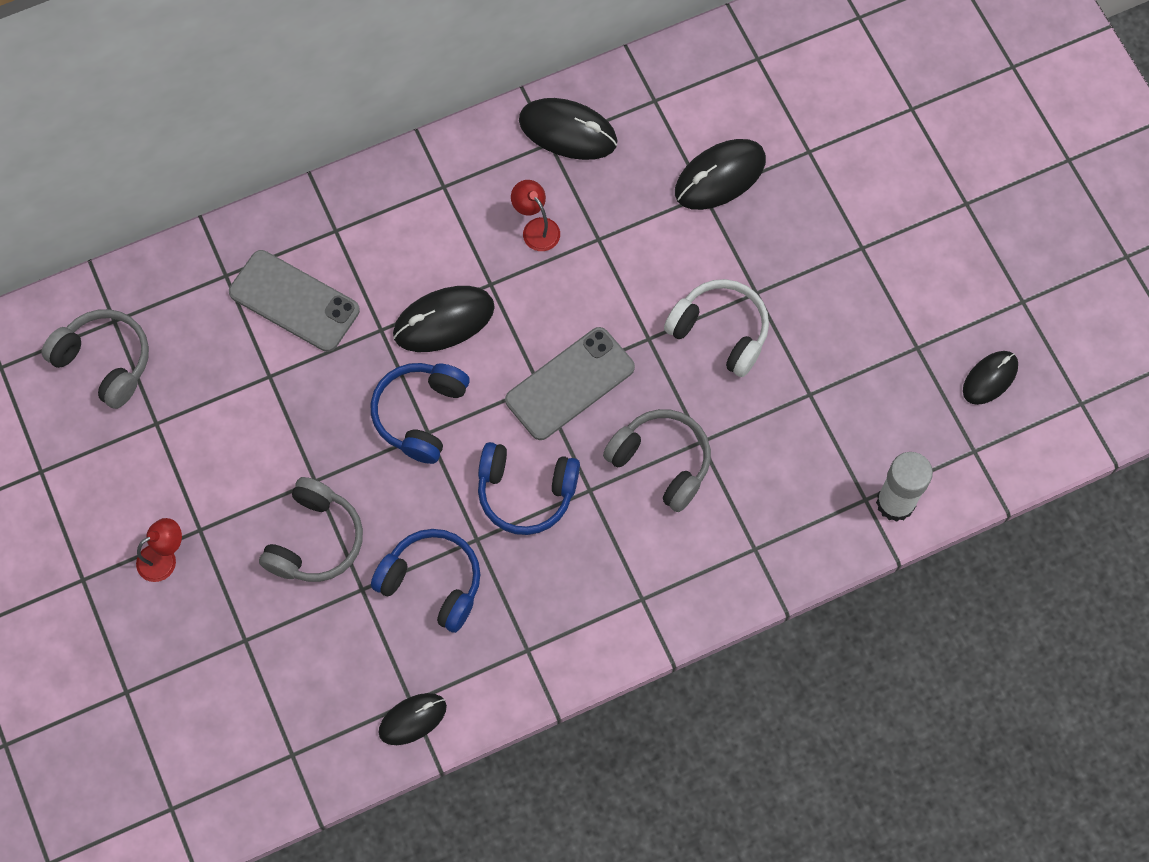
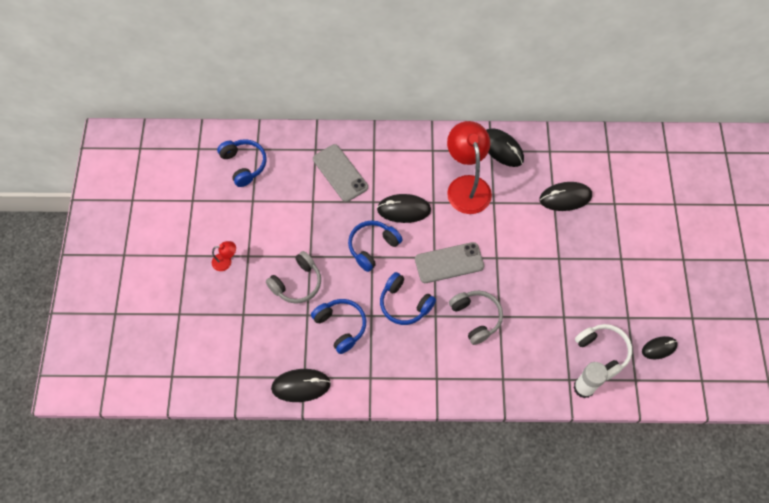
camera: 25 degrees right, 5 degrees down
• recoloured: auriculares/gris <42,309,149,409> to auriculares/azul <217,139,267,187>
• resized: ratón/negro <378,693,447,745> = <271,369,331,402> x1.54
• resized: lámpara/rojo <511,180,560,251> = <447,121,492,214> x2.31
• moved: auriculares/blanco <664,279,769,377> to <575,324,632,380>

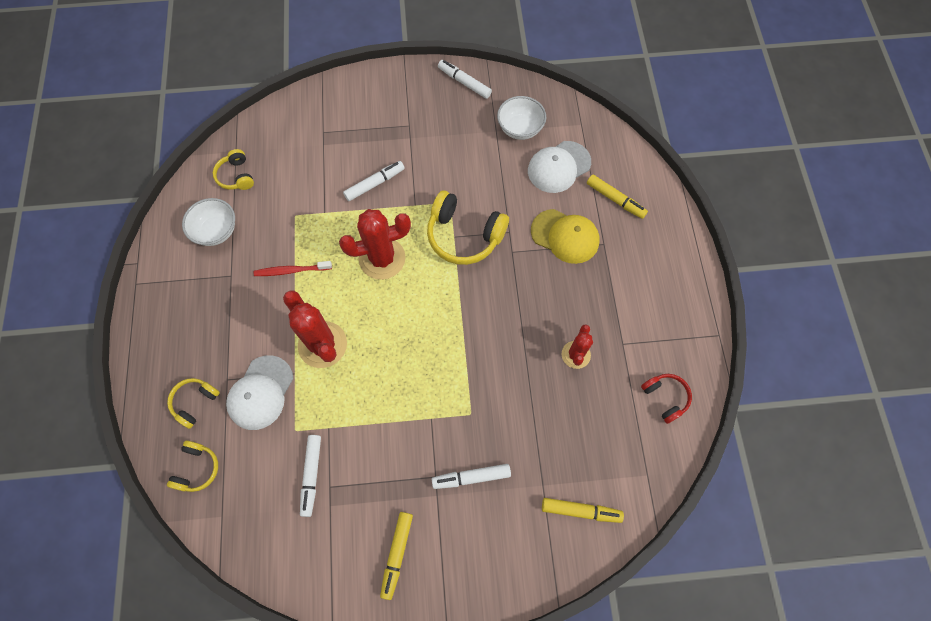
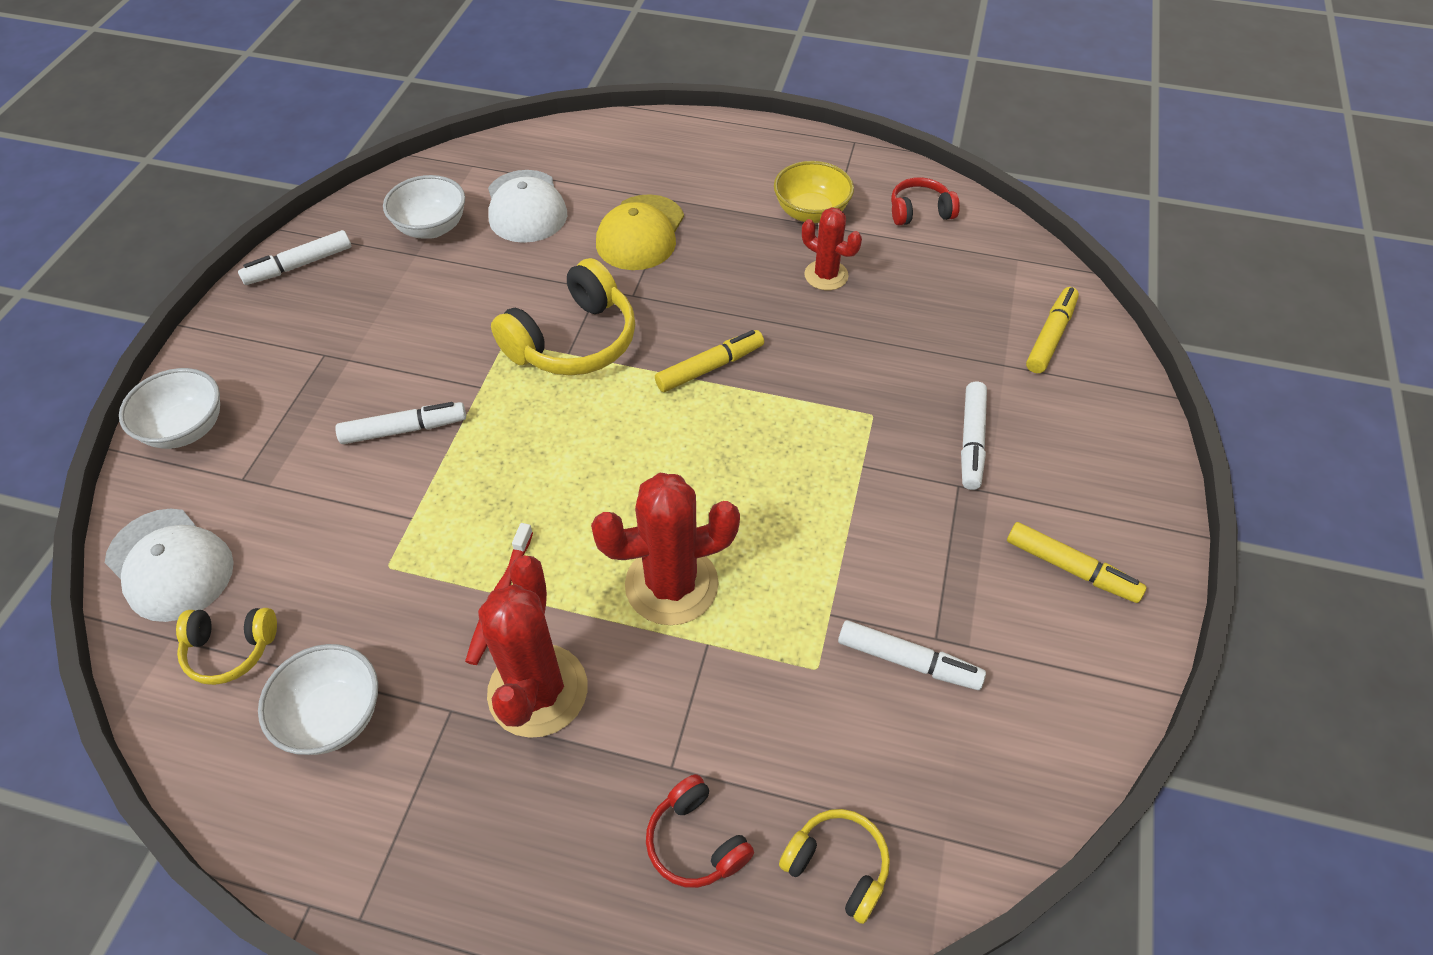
camera: 70 degrees left, 15 degrees down
• recoloured: auriculares/amarillo <167,378,220,429> to auriculares/rojo <646,774,754,888>
• moved: gorra/blanco <226,355,293,430> to <105,508,234,622>
• moved: cactus/rojo <339,209,411,280> to <478,556,587,738>
• turned: rotulador/blanco <343,161,405,201> = <335,402,466,444> 90 degrees clockwise
• turned: gorra/amarillo <531,209,599,264> = <596,194,684,270> 150 degrees clockwise
• moved: rotulador/amarillo <587,174,648,219> to <655,330,764,392>
• added: cuenco/blanco <119,368,220,449>
• added: cuenco/amarillo <774,161,854,223>

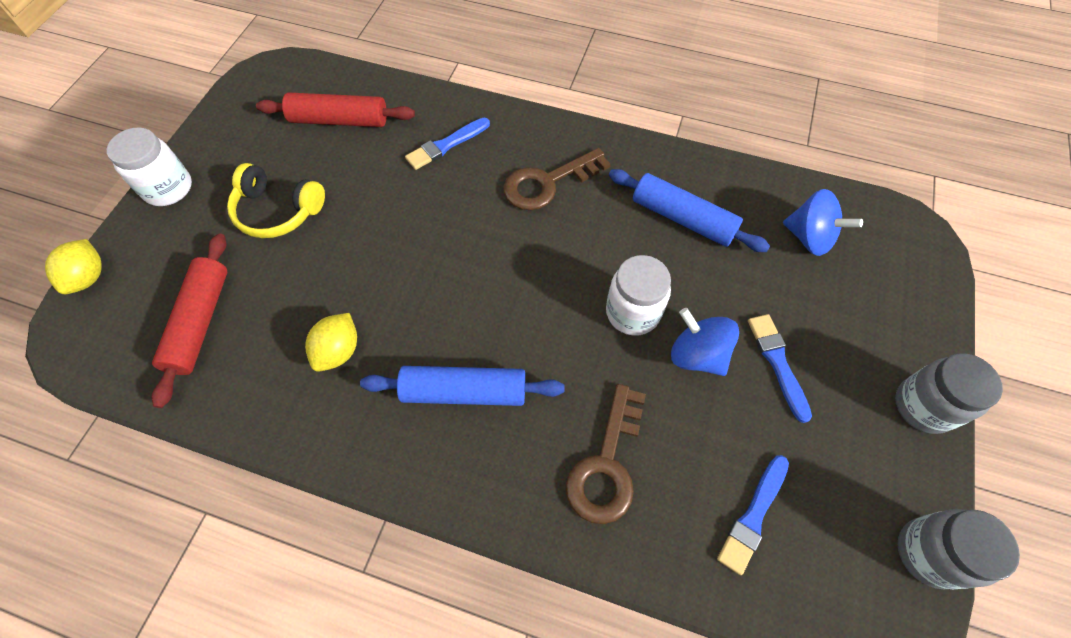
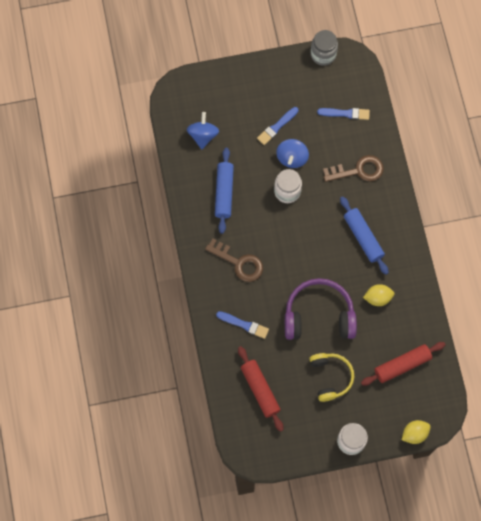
camera: 120 degrees left, 10 degrees up
• removed: tarro/gris <895,353,1003,434>
• added: auriculares/morado <285,278,357,340>

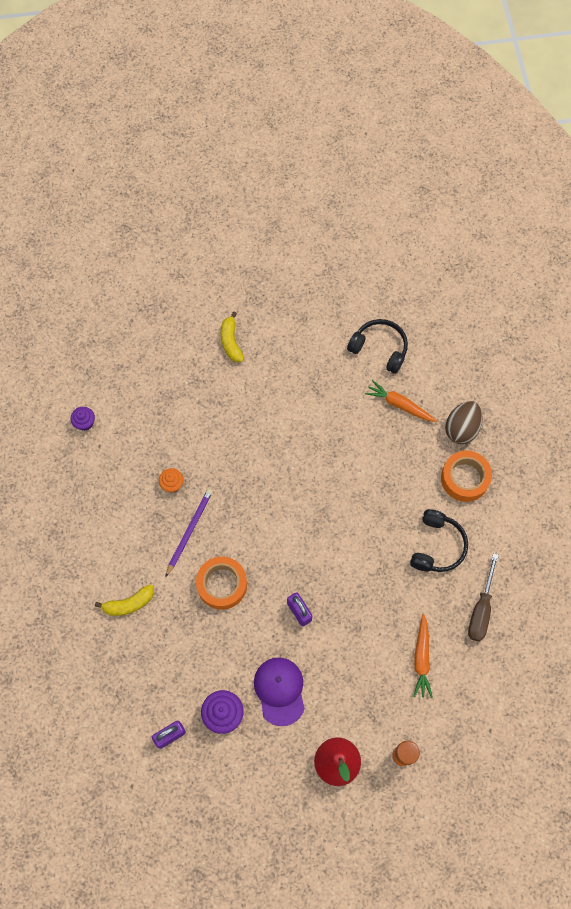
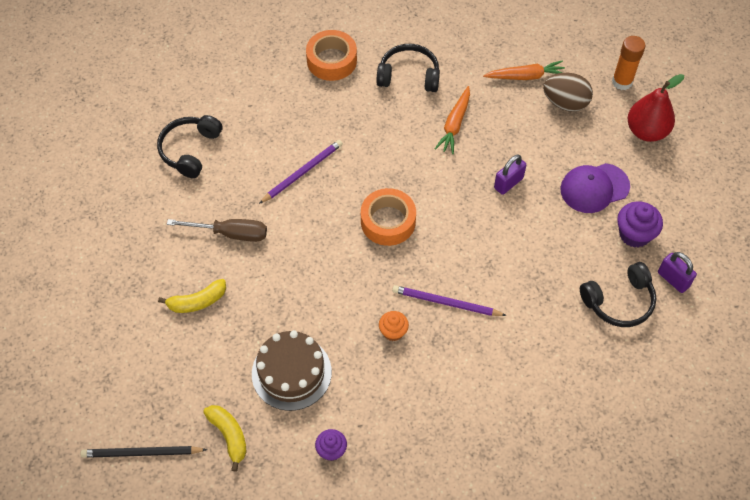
camera: 100 degrees left, 10 degrees down
• moved: plátano/amarillo <95,585,154,616> to <203,405,247,472>
• moved: cinta adhesiva/naranja <196,556,247,610> to <361,188,416,246>
• moved: zanahoria/naranja <365,380,437,422> to <435,86,470,154>
• moved: huevo/marrón <445,401,483,444> to <543,73,593,112>
• moved: destornillador/marrón <468,553,499,642> to <167,219,267,242>
• added: lápiz/negro <81,446,207,458>
• added: tarta/marrón <252,330,332,411>
• added: lápiz/morado <259,140,343,204>
• added: auriculares/negro <580,262,656,327>

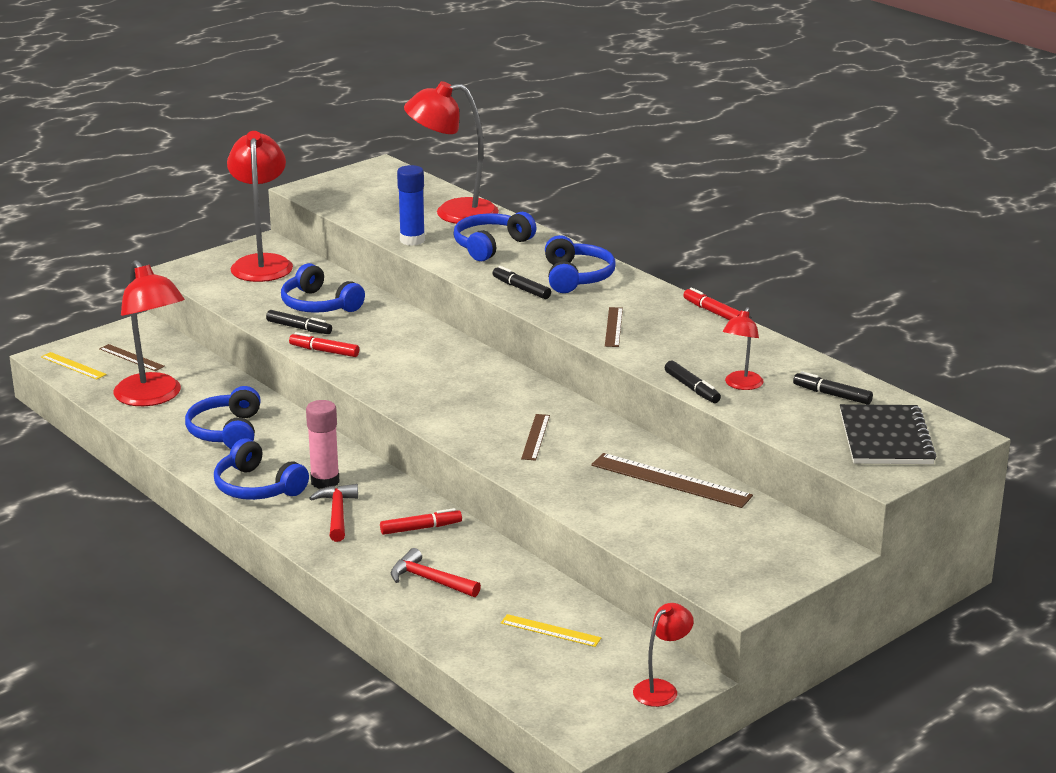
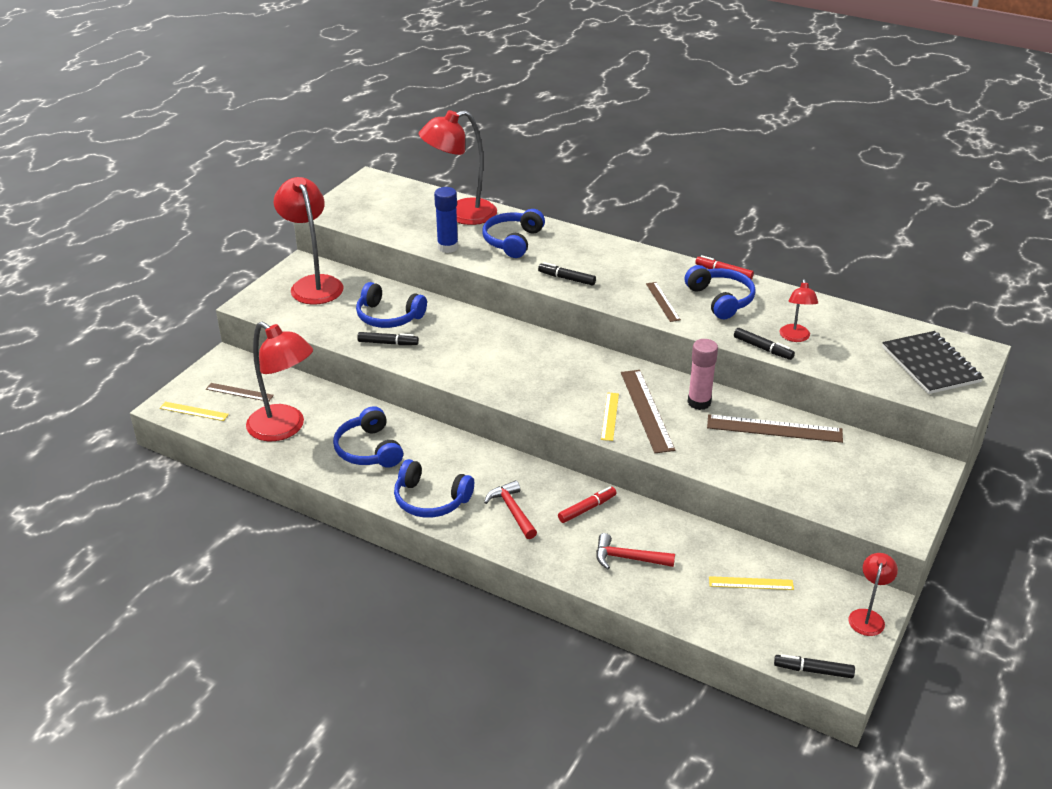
camera: 20 degrees left, 10 degrees up
• removed: rotulador/rojo <289,332,359,357>
• moved: barra de pegamento/rosa <306,400,340,489> to <688,339,718,410>
• resized: regla/marrón <521,414,550,461> = <621,370,675,453> x1.74
• moved: auriculares/azul <545,235,616,293> to <685,265,756,319>
• moved: rotulador/negro <793,371,873,405> to <774,654,855,678>
• added: regla/amarillo <601,392,619,441>

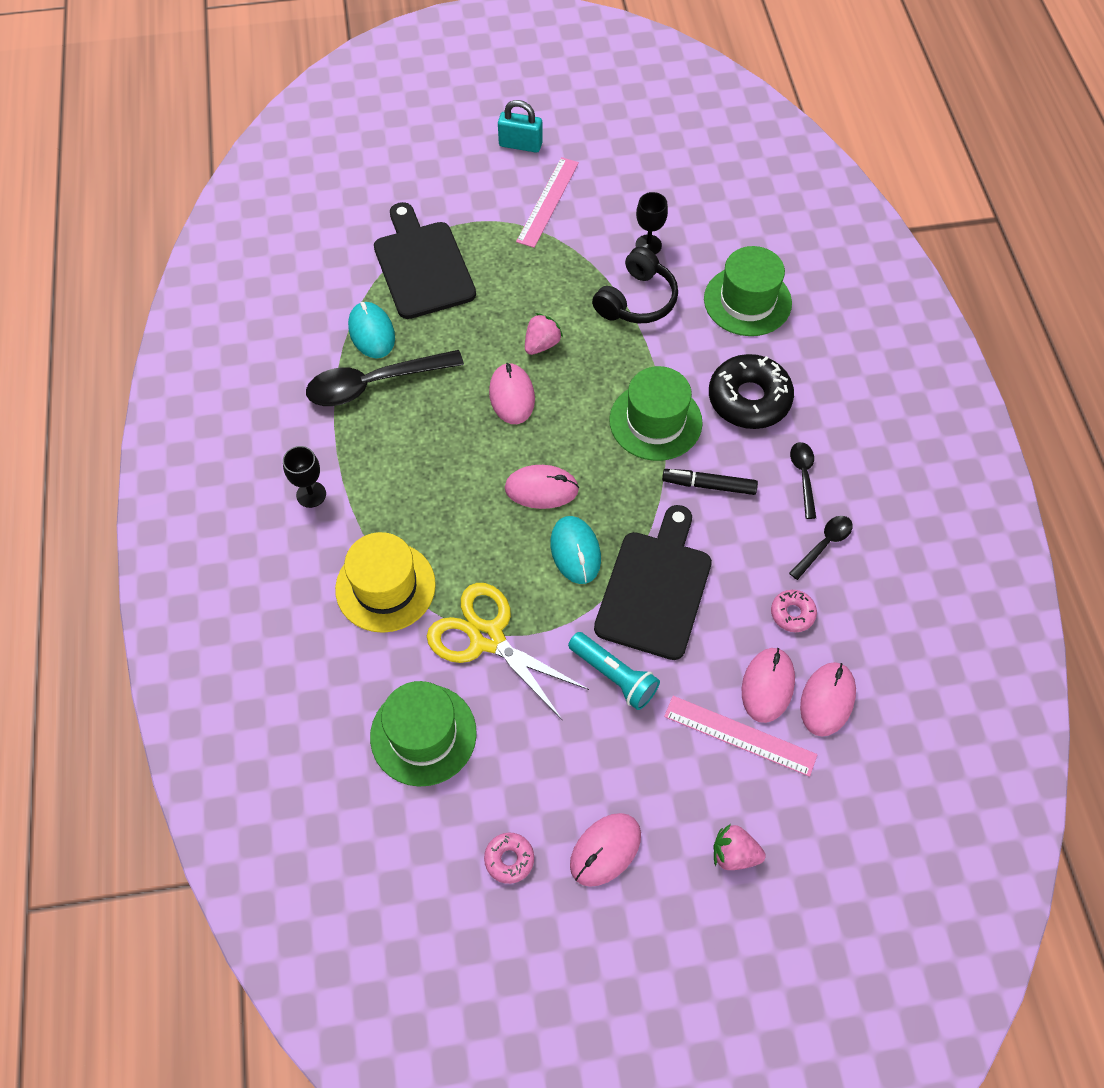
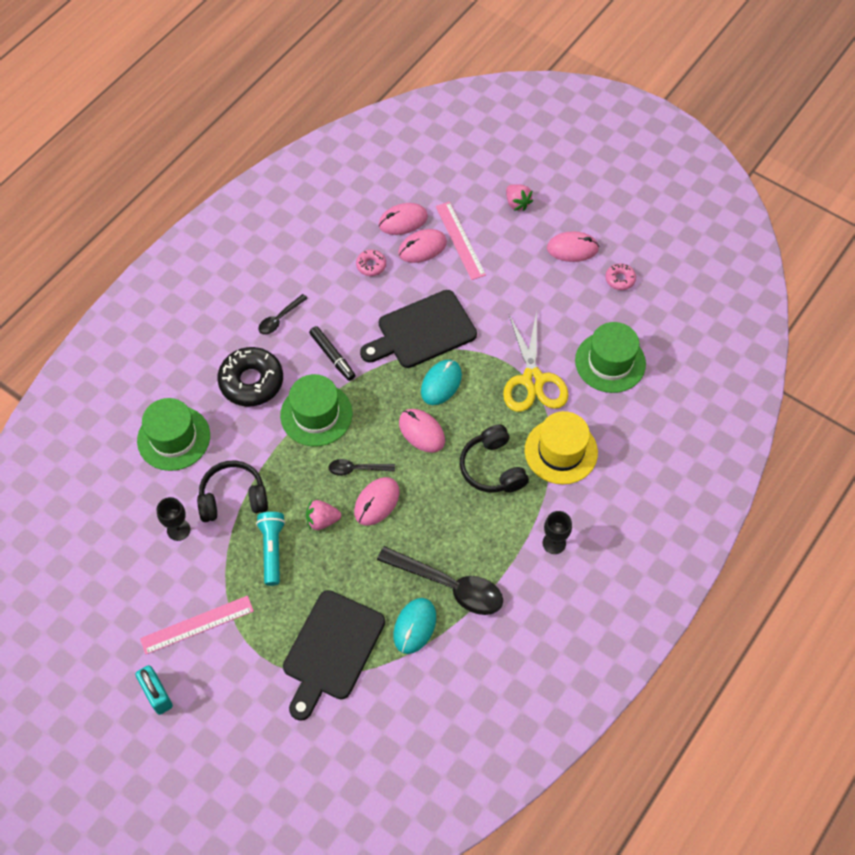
camera: 135 degrees left, 0 degrees up
• moved: lámpara de mano/turquesa <568,632,660,710> to <256,512,285,586>
• moved: cuchara/negro <789,516,853,580> to <328,459,395,476>
• added: auriculares/negro <460,424,529,493>

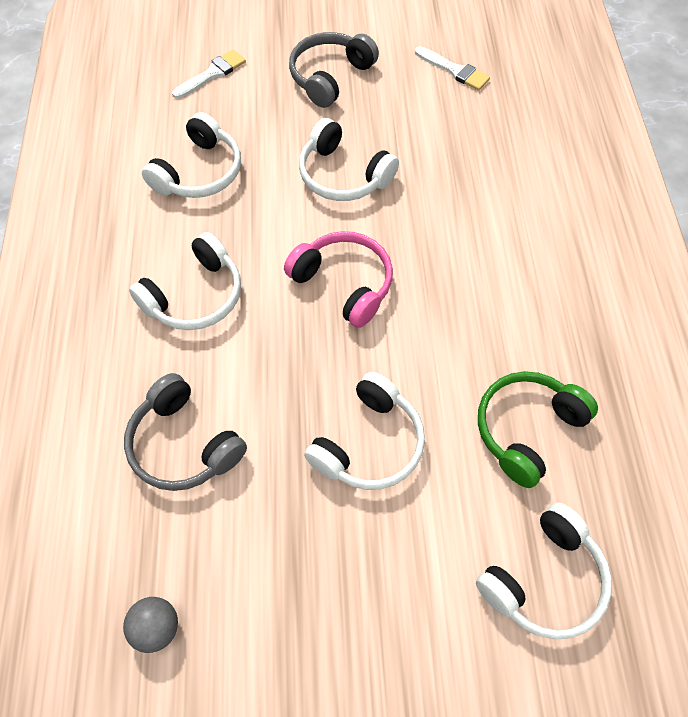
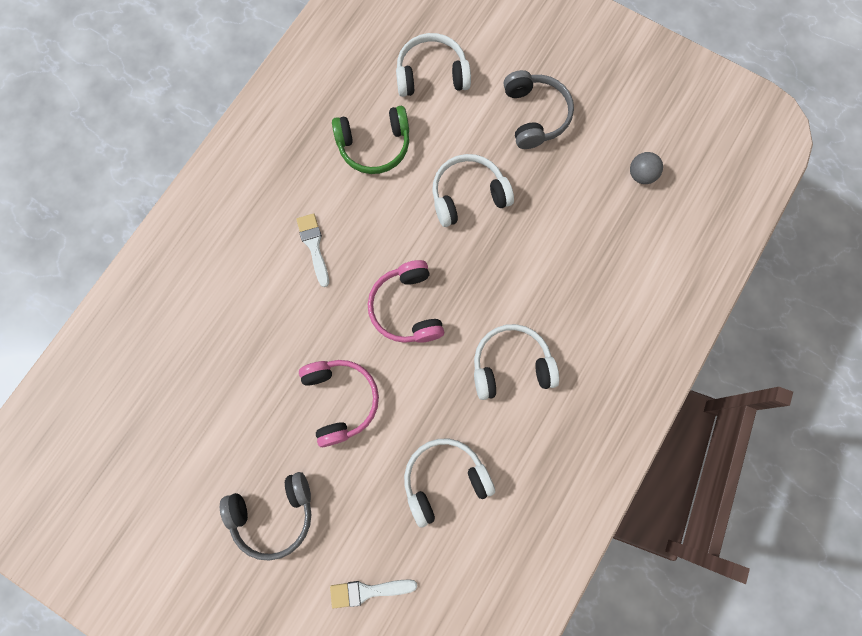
camera: 145 degrees left, 15 degrees up
• moved: auriculares/gris <124,373,247,491> to <504,70,574,149>
• recoloured: auriculares/blanco <299,118,399,201> to auriculares/rosa <299,360,379,447>
• moved: pincel/blanco <415,46,490,91> to <296,213,329,287>

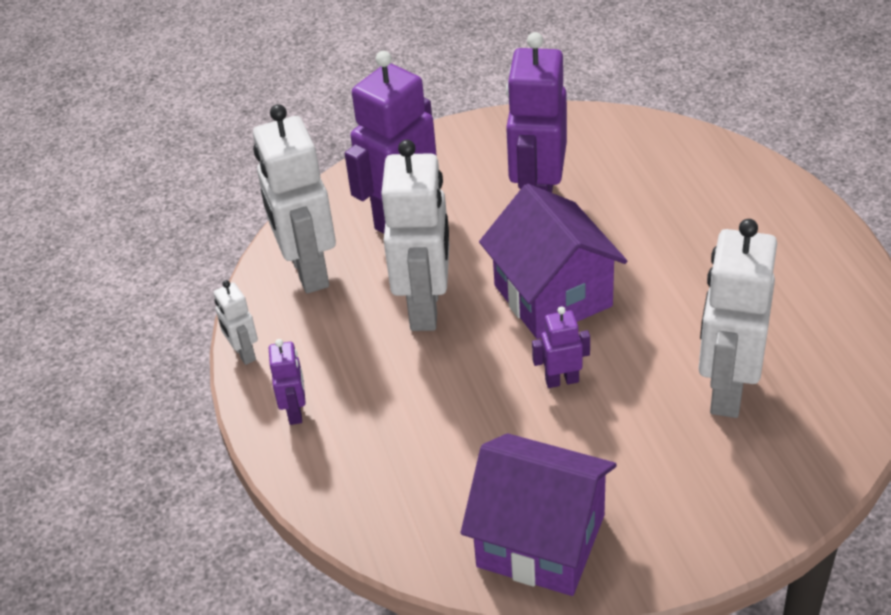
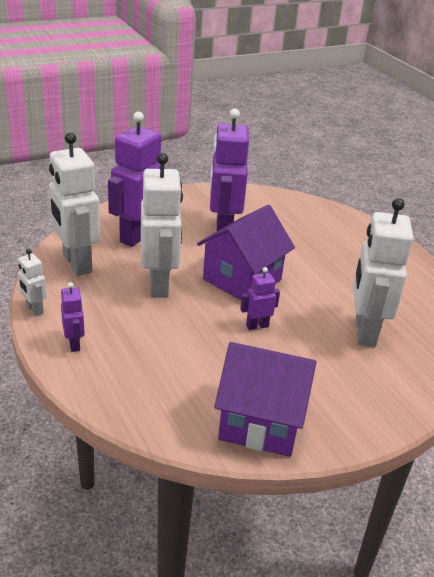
camera: 15 degrees left, 10 degrees down
• turned: casa/morado <479,184,627,339> = <197,205,295,300> 75 degrees clockwise

